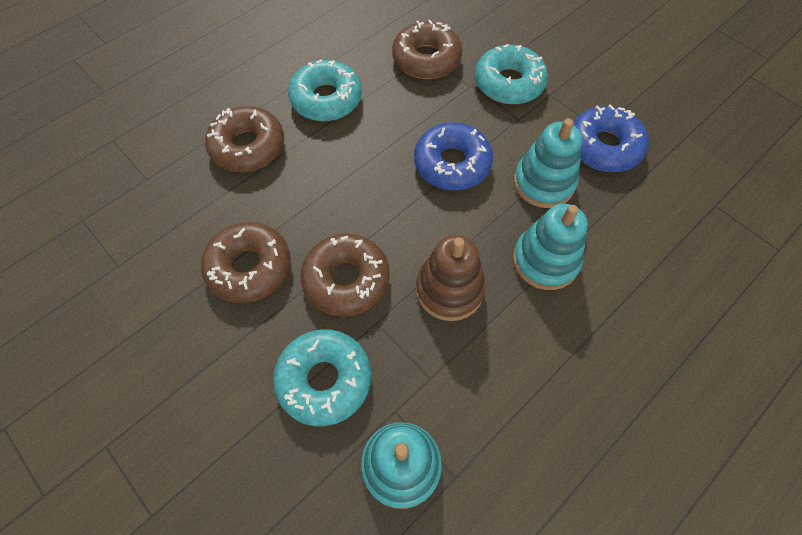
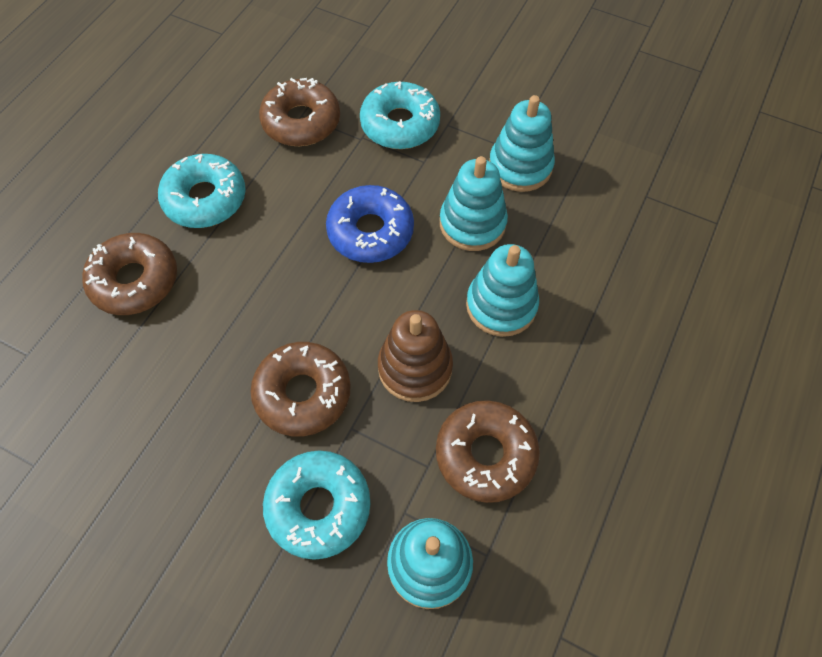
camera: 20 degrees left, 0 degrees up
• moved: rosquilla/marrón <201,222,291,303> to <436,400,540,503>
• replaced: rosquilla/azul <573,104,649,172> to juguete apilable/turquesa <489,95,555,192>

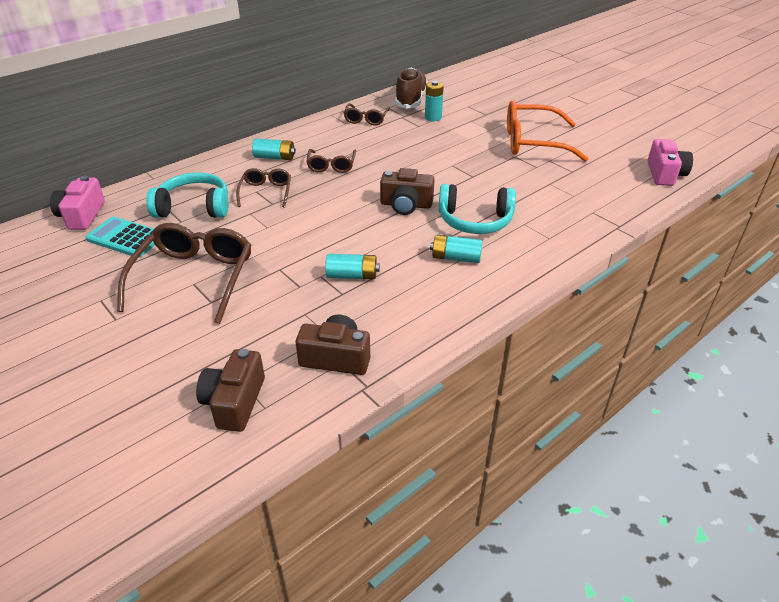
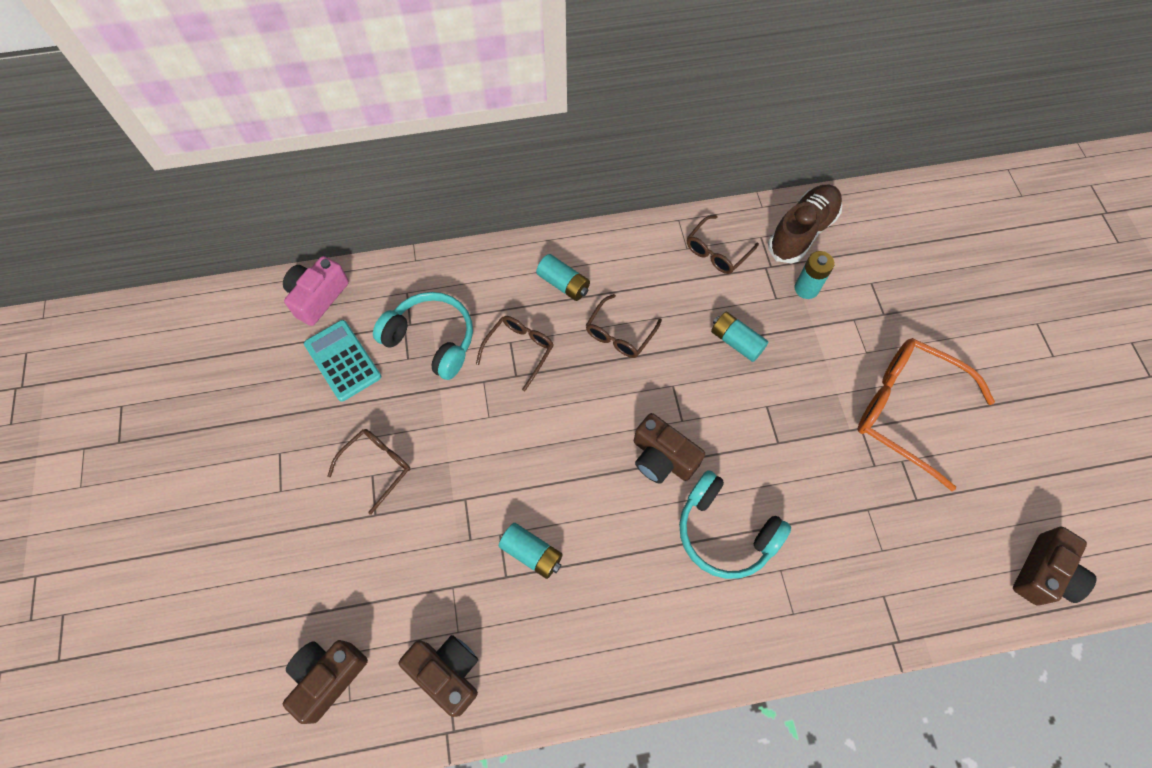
camera: 30 degrees right, 25 degrees up
• resized: gafas/marrón <117,223,251,324> = <327,429,410,515> x0.54
• moved: pila/turquesa <430,235,483,263> to <711,312,769,362>
• recoloured: cámara/rosa <647,139,693,186> to cámara/marrón <1013,527,1097,606>

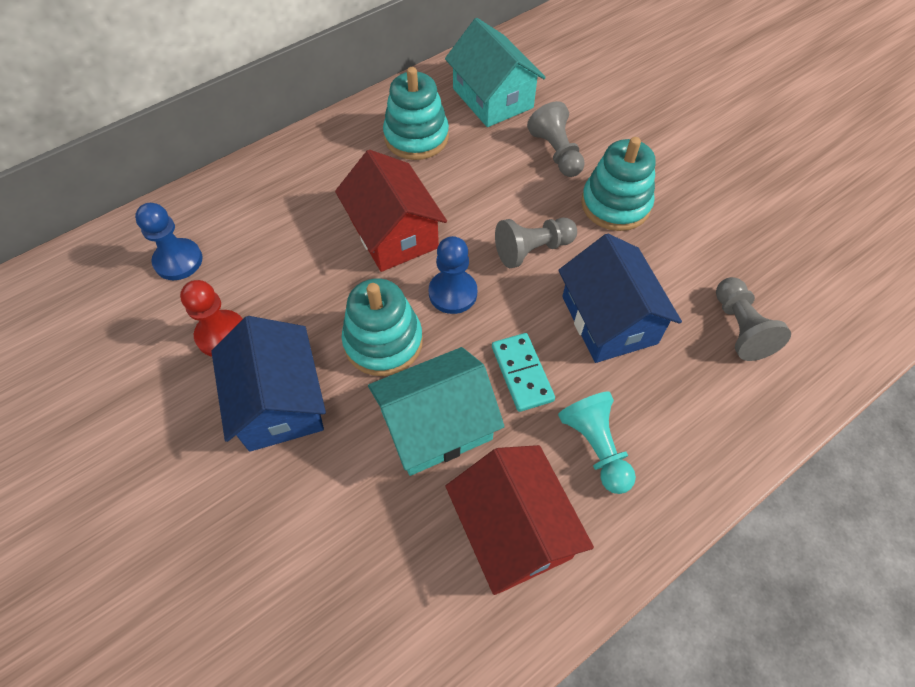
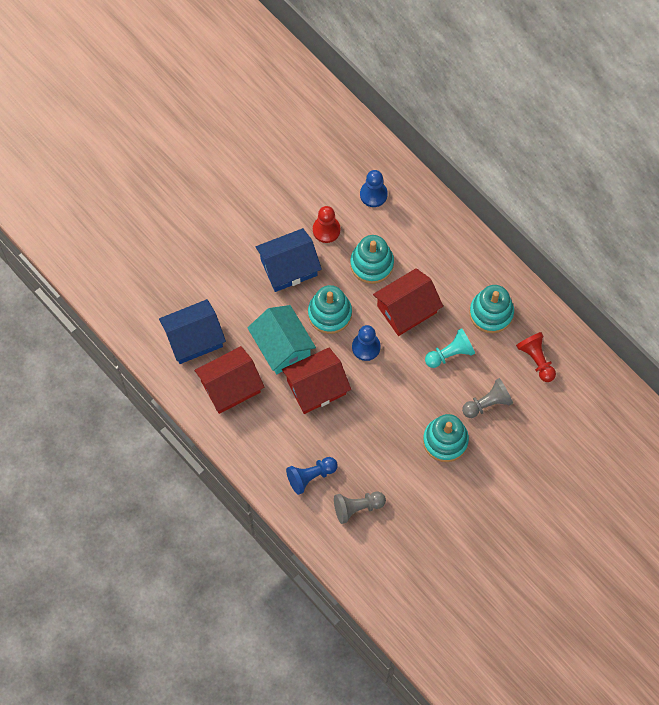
camera: 85 degrees right, 10 degrees up
• replaced: casa/turquesa <445,18,546,127> to peón/rojo <516,332,556,382>
• replaced: ficha de dominó/turquesa <492,333,555,412> to casa/rojo <282,348,351,414>
• removed: peón/gris <495,217,577,268>
• moved: peón/turquesa <558,391,636,494> to <425,328,475,368>
• moved: casa/azul <559,233,682,363> to <159,299,226,364>
• added: peón/azul <286,457,338,495>
• added: juguete apilable/turquesa <350,235,394,284>

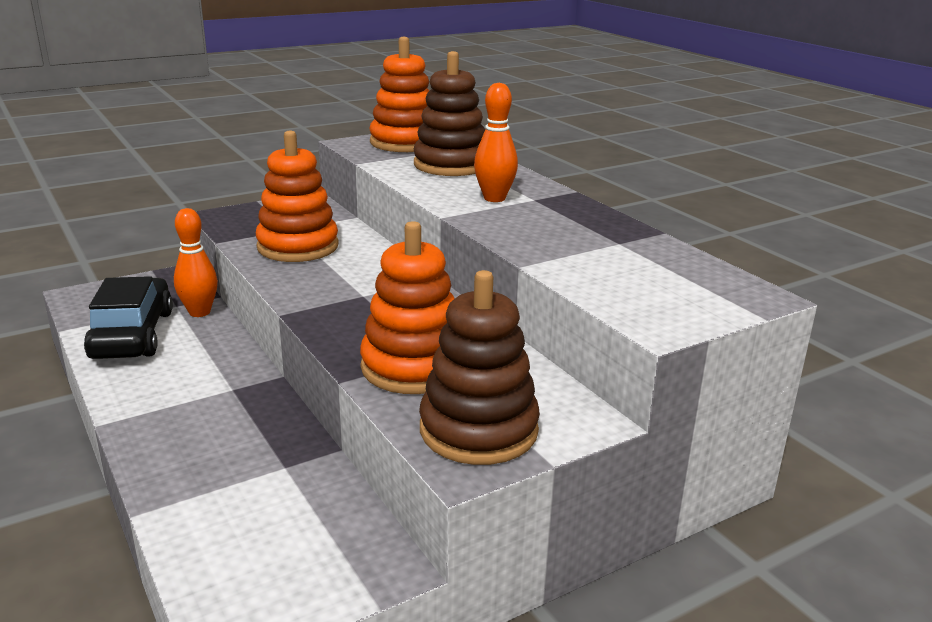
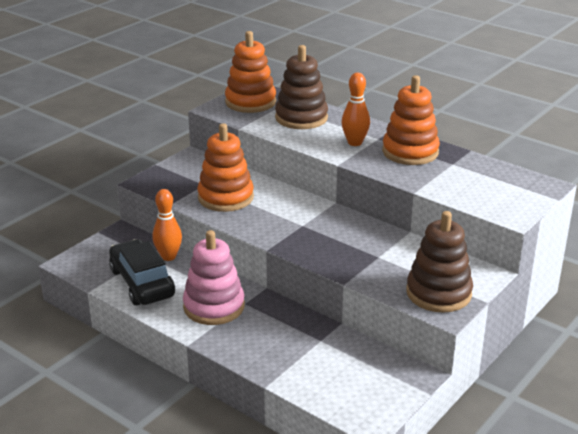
camera: 20 degrees left, 5 degrees up
• moved: juguete apilable/naranja <360,221,455,394> to <382,75,440,165>
• added: juguete apilable/rosa <183,230,245,325>

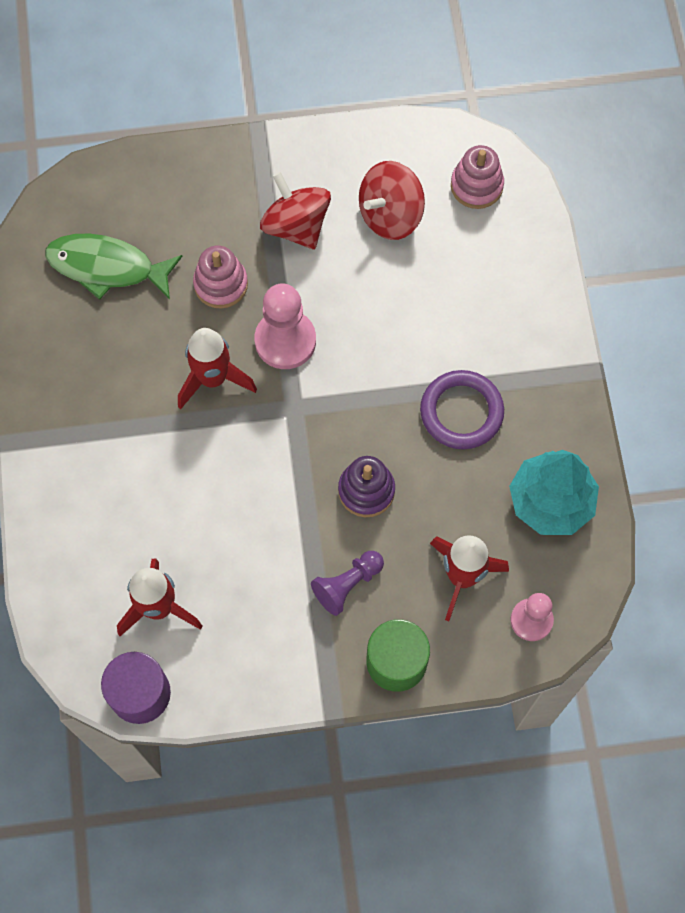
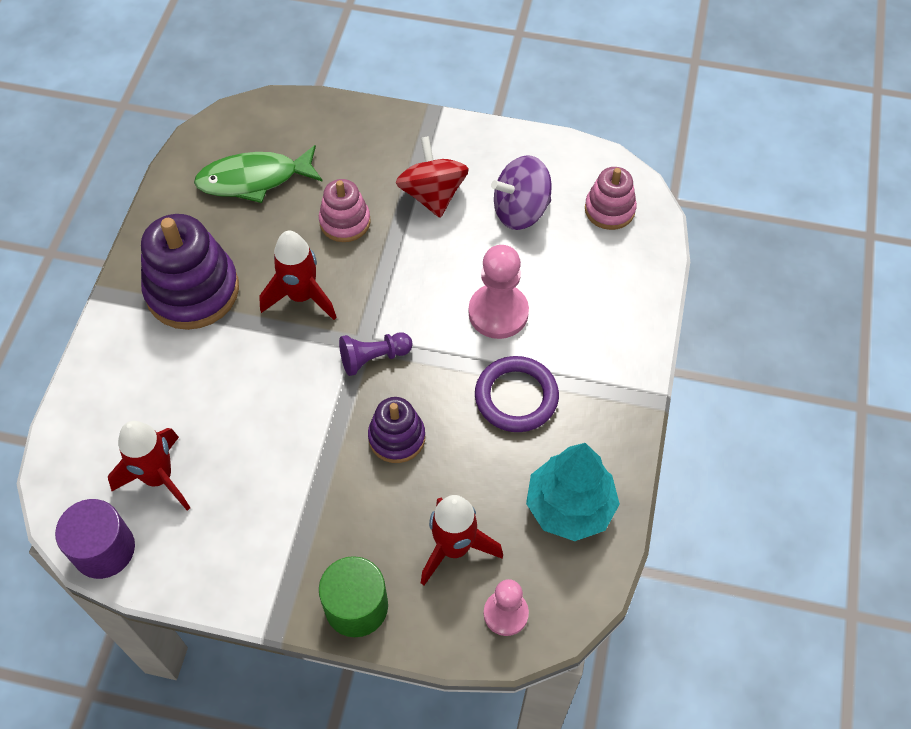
camera: 20 degrees right, 10 degrees down
• turned: pez/verde <45,234,183,300> = <194,145,323,203> 45 degrees counterclockwise
• moved: peón/rosa <255,284,316,369> to <469,245,529,339>
• moved: peón/morado <311,551,384,616> to <339,332,413,376>
• recoloured: peonza/rojo <359,161,425,240> to peonza/morado <491,155,552,230>
• added: juguete apilable/morado <141,214,239,330>

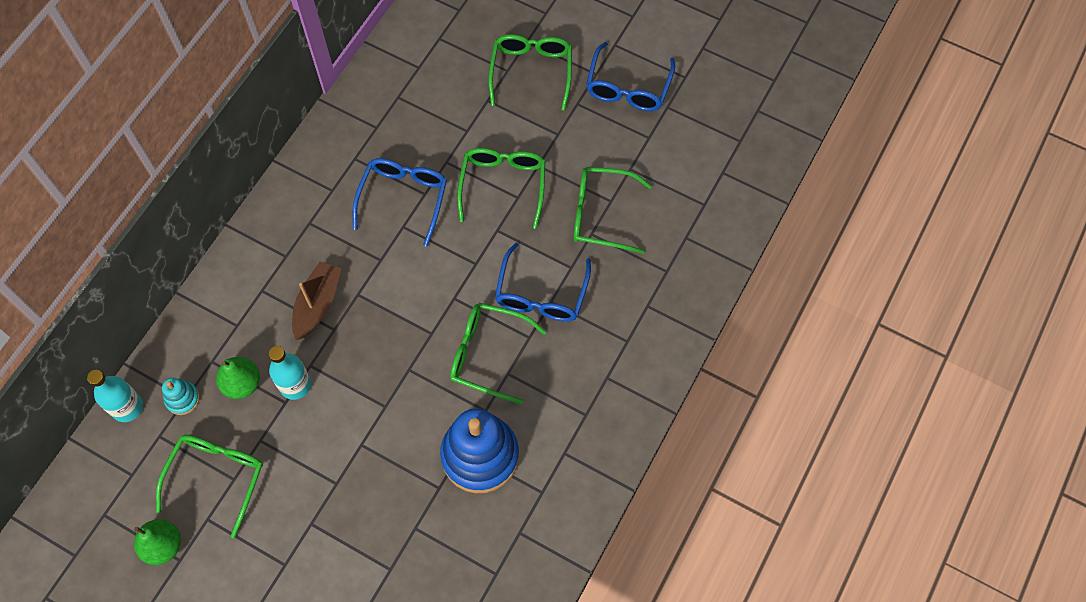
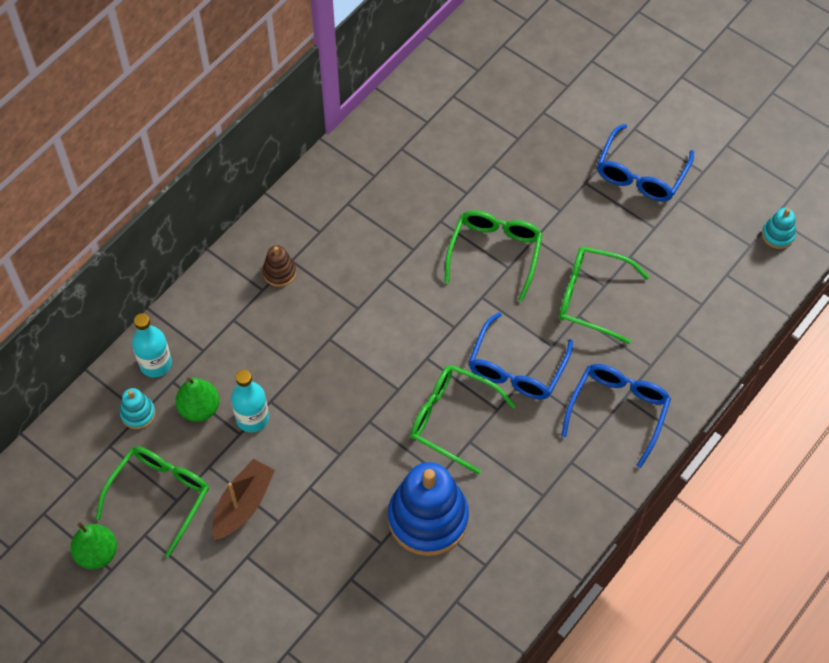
camera: 10 degrees right, 5 degrees down
• moved: botella/turquesa <87,370,143,422> to <132,313,172,377>
• moved: barco/marrón <292,262,341,340> to <212,459,275,541>
• moved: gafas/azul <353,158,447,246> to <561,364,671,468>
• removed: gafas/verde <488,34,572,111>
• added: juguete apilable/marrón <263,245,296,287>
• added: juguete apilable/turquesa <762,208,796,249>

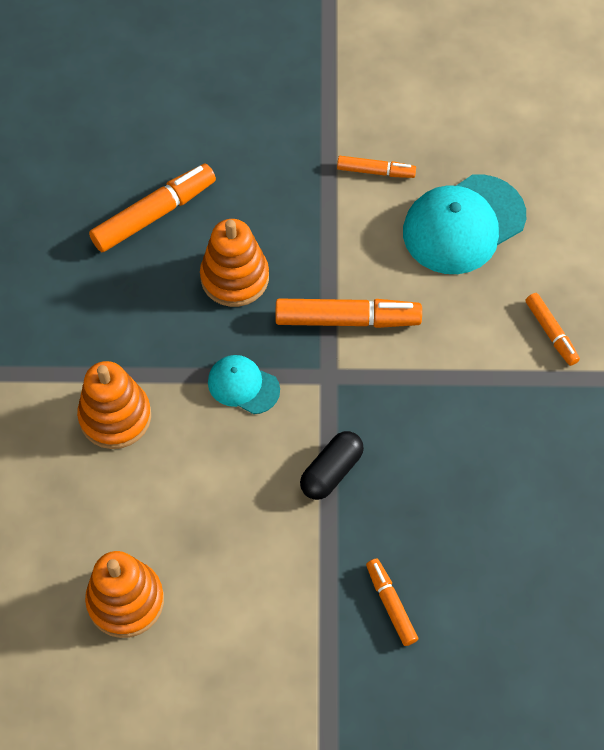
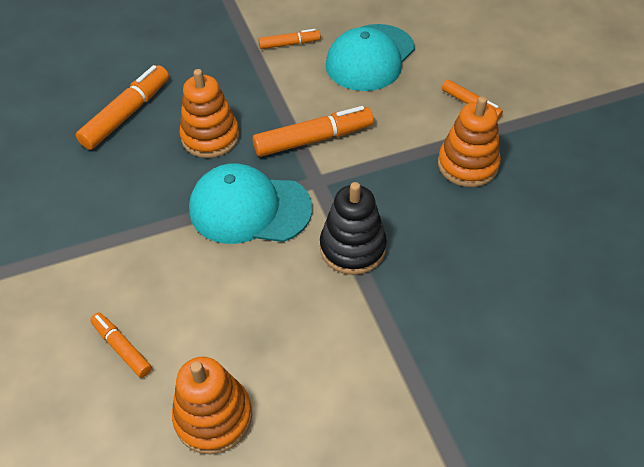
camera: 20 degrees left, 10 degrees down
• moved: juguete apilable/naranja <77,361,151,449> to <438,96,501,187>
• resized: gorra/turquesa <208,355,280,414> = <189,163,312,244> x1.86
• replaced: cápsula/negro <300,431,364,500> to juguete apilable/negro <320,182,387,275>
• moved: rotulador/naranja <366,559,418,646> to <90,312,152,378>

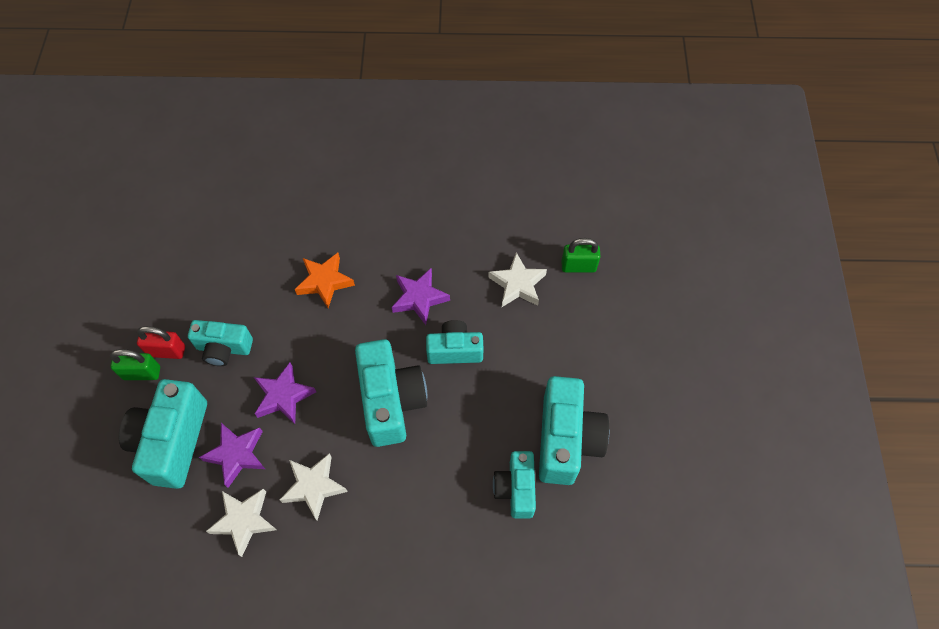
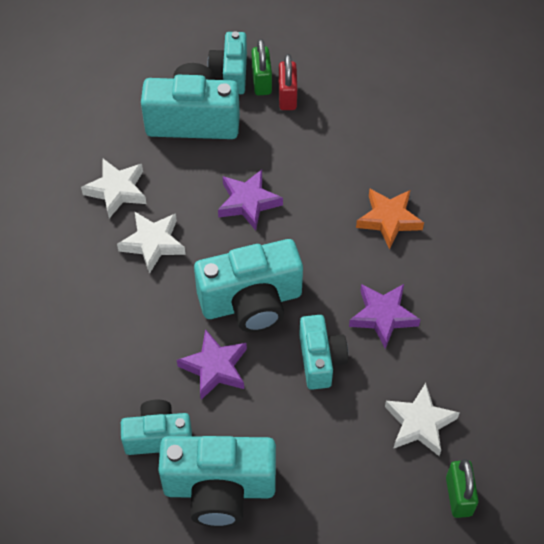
camera: 85 degrees right, 5 degrees down
• moved: cámara/turquesa <188,320,253,366> to <208,31,247,94>
• moved: estrella/morado <199,423,265,488> to <177,329,247,400>

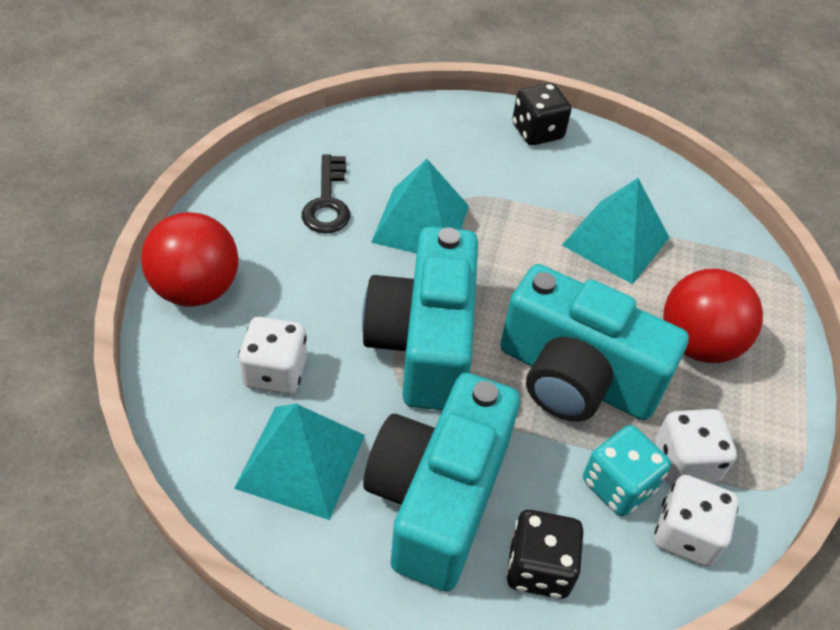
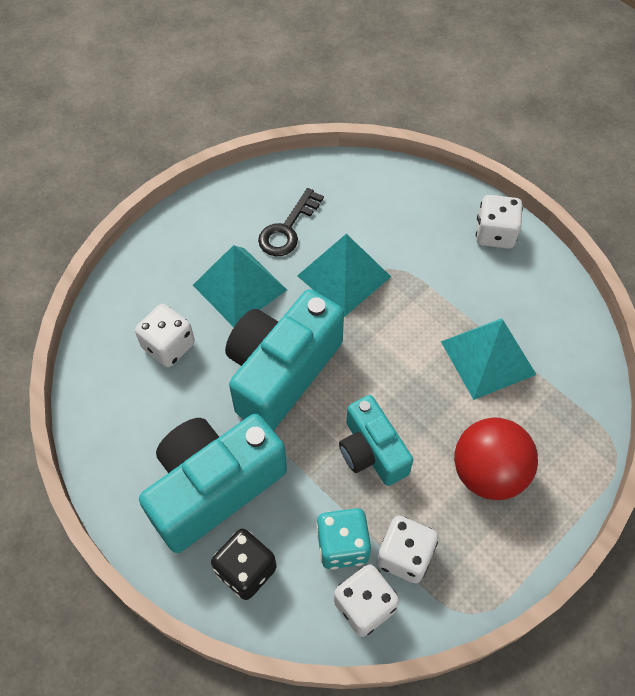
camera: 35 degrees right, 10 degrees up
• removed: pelota/rojo <141,212,238,307>
• moved: pirámide/turquesa <234,404,365,520> to <193,245,287,327>
• resized: cámara/turquesa <500,264,689,422> = <339,395,413,486> x0.60
• recoloured: dado/negro <512,83,571,145> to dado/blanco <476,195,523,249>

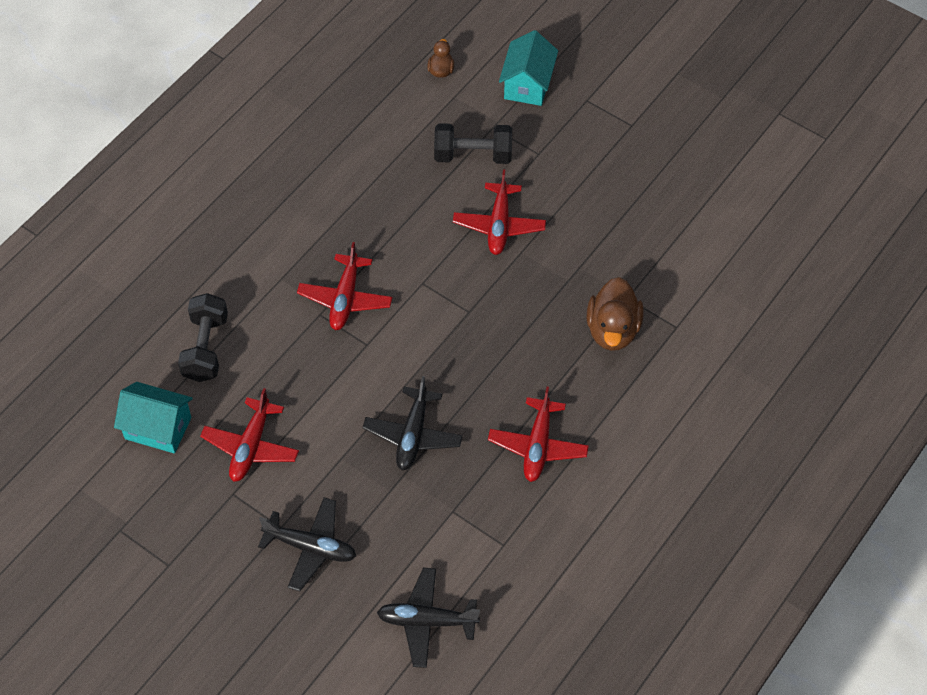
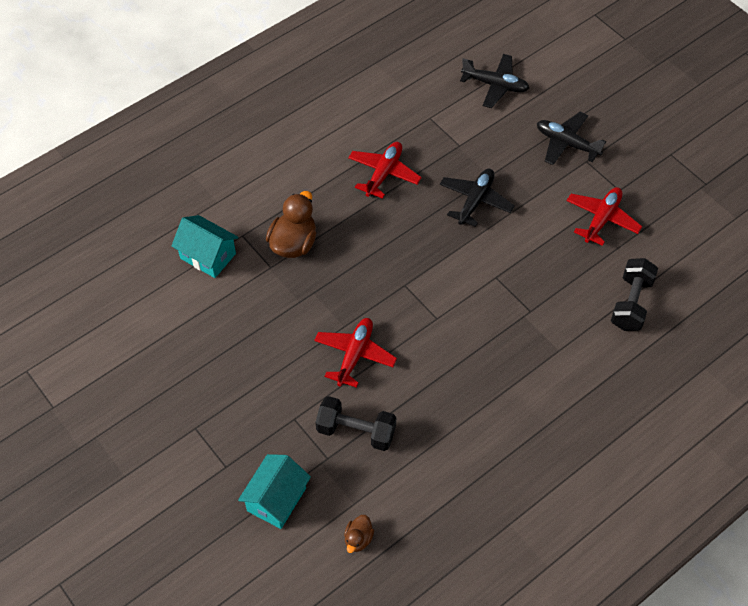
camera: 165 degrees left, 0 degrees up
• moved: casa/turquesa <114,382,193,453> to <172,215,238,278>
• removed: avión/rojo <297,242,393,330>

